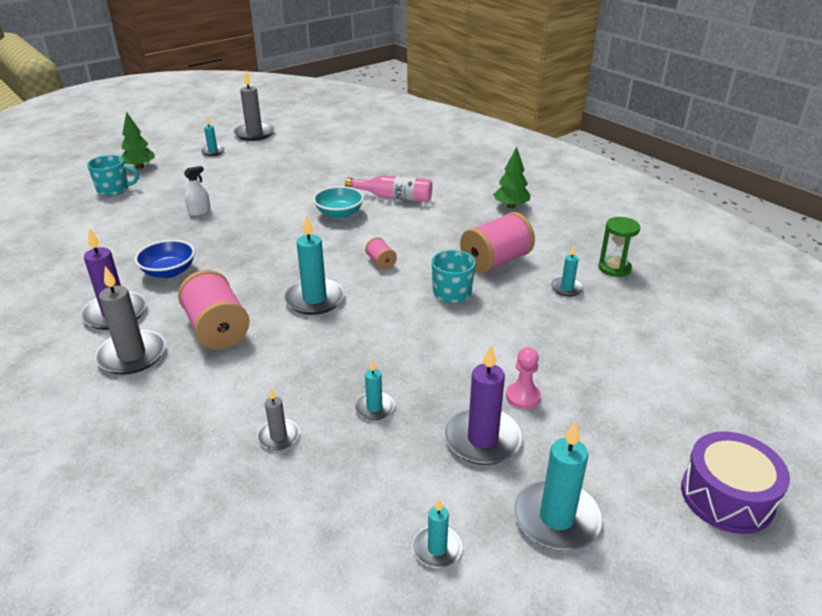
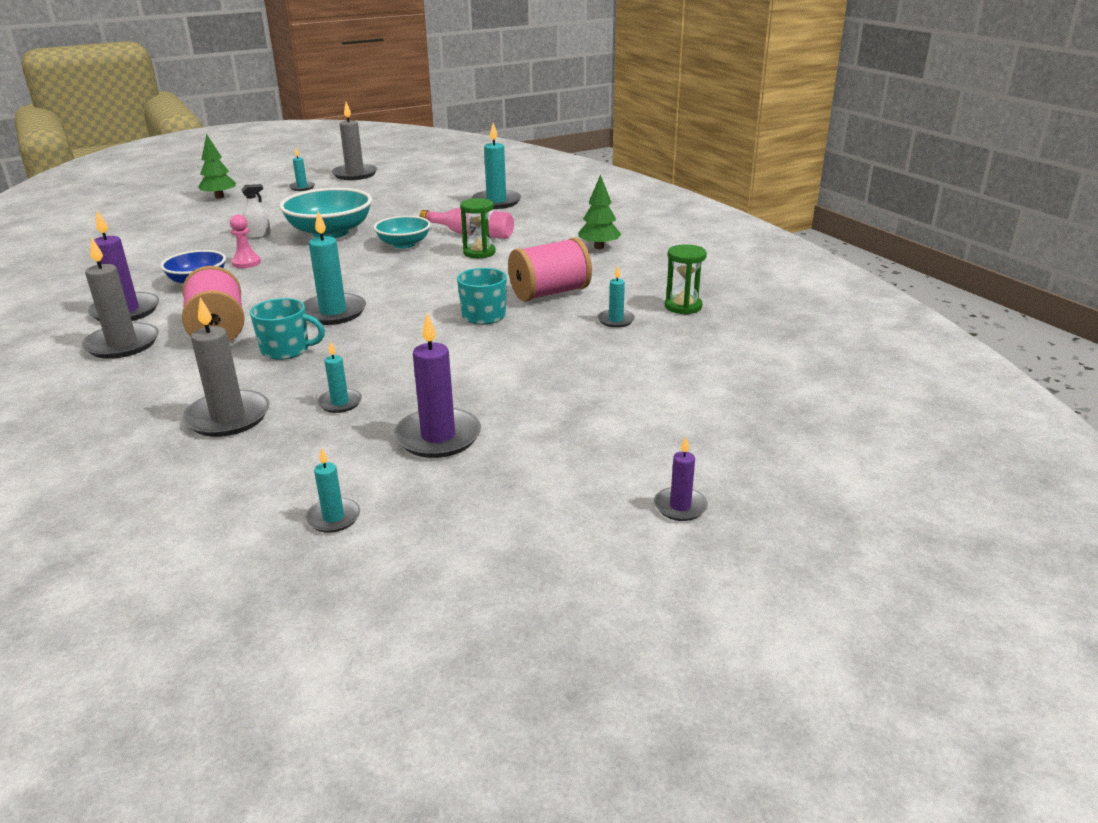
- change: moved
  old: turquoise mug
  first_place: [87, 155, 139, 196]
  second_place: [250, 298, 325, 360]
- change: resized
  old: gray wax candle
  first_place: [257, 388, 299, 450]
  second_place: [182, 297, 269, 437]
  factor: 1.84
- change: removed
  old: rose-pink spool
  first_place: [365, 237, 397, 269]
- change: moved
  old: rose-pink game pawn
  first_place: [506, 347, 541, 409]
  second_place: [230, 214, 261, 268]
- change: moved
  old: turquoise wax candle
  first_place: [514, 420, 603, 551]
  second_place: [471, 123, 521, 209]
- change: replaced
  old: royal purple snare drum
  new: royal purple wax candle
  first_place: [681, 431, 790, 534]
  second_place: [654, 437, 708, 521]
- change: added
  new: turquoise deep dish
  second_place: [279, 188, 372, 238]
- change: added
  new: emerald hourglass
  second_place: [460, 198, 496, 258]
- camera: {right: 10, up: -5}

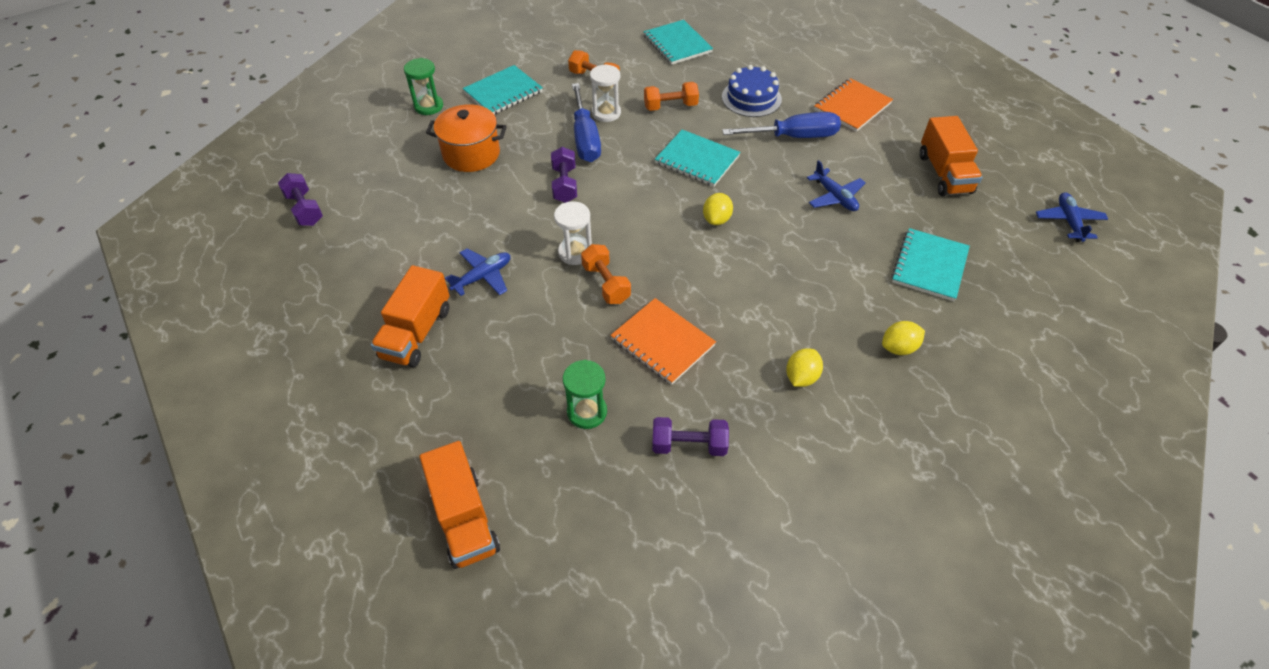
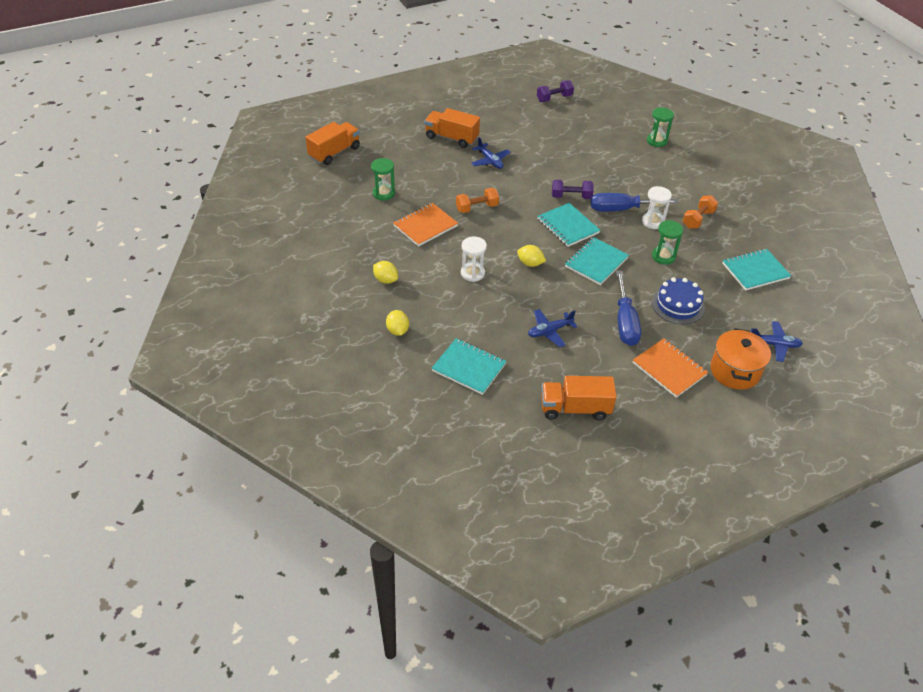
- change: turned
  old: bright orange lorry
  first_place: [420, 441, 500, 569]
  second_place: [305, 122, 360, 165]
  degrees: 150
- change: moved
  old: bright orange stockpot
  first_place: [426, 104, 507, 172]
  second_place: [710, 328, 771, 390]
- change: moved
  old: turquoise exercise book
  first_place: [463, 65, 543, 114]
  second_place: [537, 203, 600, 247]
- change: moved
  old: pure white hourglass
  first_place: [554, 201, 592, 265]
  second_place: [461, 236, 487, 282]
- change: replaced
  old: bright orange hand weight
  new: emerald hourglass
  first_place: [644, 82, 699, 111]
  second_place: [652, 220, 683, 265]
- change: removed
  old: royal purple hand weight
  first_place: [652, 417, 729, 456]
- change: moved
  old: cobalt aeroplane
  first_place: [1036, 192, 1108, 242]
  second_place: [751, 321, 803, 362]
- camera: {right: 95, up: -5}

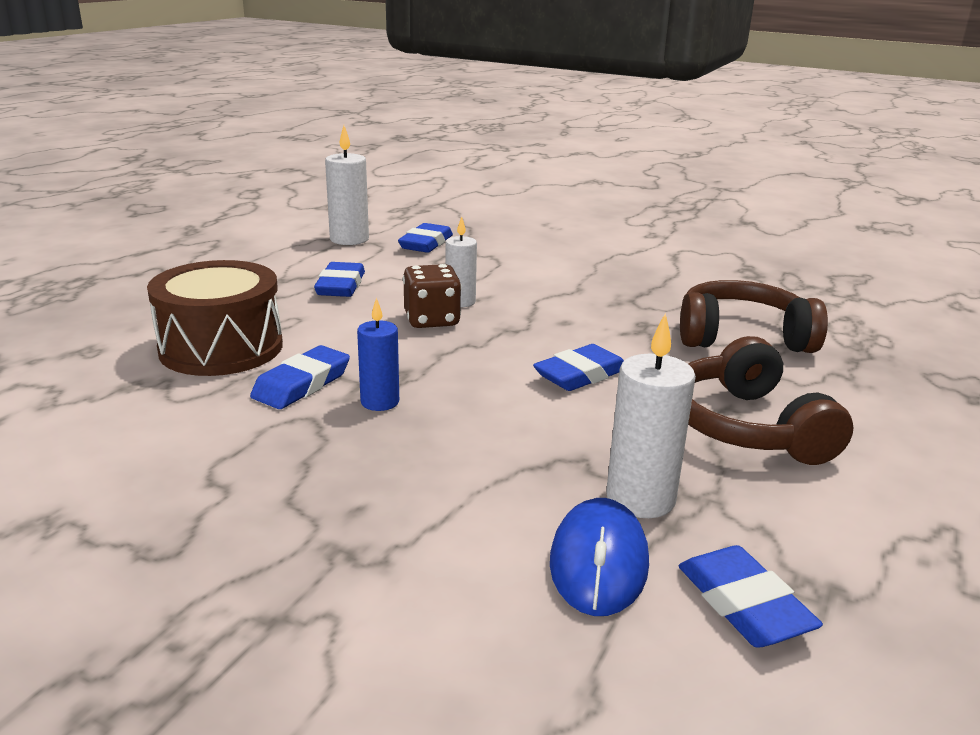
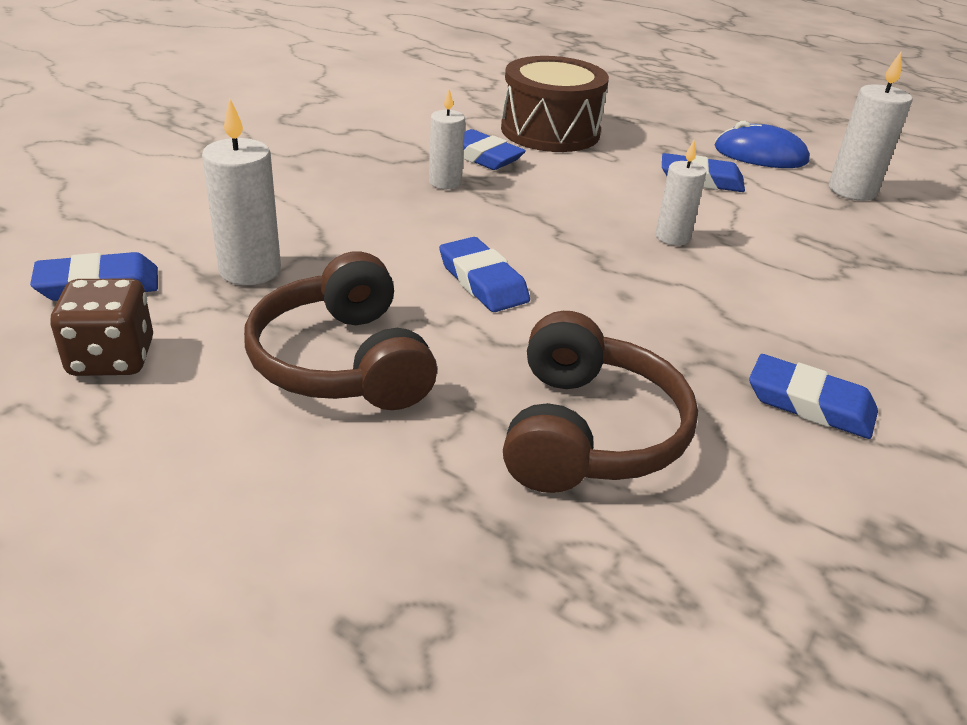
- change: recoloured
  old: cobalt wax candle
  new: pure white wax candle
  first_place: [357, 298, 399, 411]
  second_place: [429, 89, 465, 189]
- change: moved
  old: cobalt pencil eraser
  first_place: [398, 223, 453, 253]
  second_place: [749, 354, 878, 439]
- change: moved
  old: brown die
  first_place: [403, 264, 461, 328]
  second_place: [50, 279, 153, 376]
- change: moved
  old: cobalt computer mouse
  first_place: [550, 498, 649, 616]
  second_place: [714, 121, 810, 168]
- change: turned
  old: brown headphones
  first_place: [688, 336, 854, 465]
  second_place: [244, 251, 437, 410]
  degrees: -105
- camera: {right: 95, up: 10}

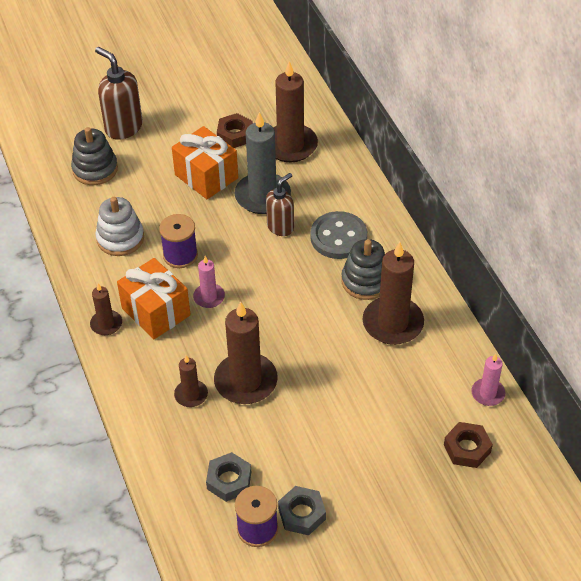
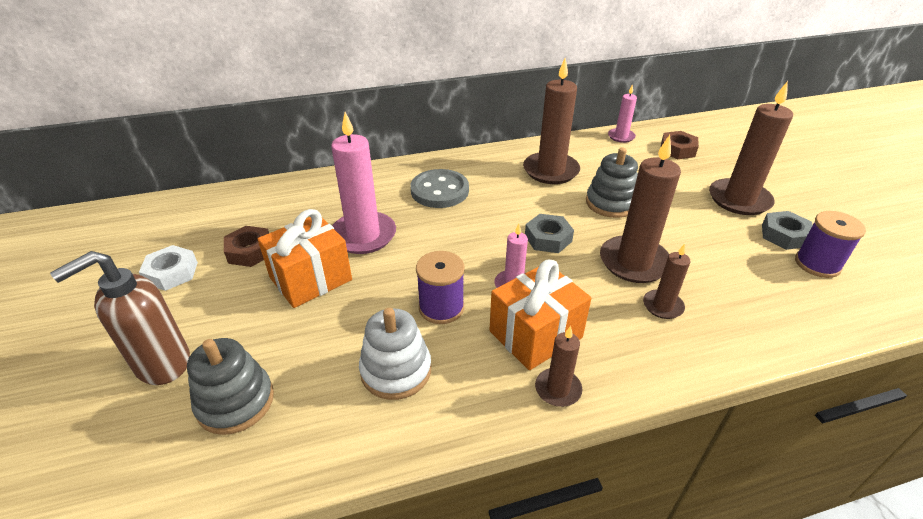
- change: moved
  old: gray hex nut
  first_place: [206, 452, 251, 502]
  second_place: [525, 214, 574, 253]
- change: recoloured
  old: gray wax candle
  new: rose-pink wax candle
  first_place: [234, 112, 291, 214]
  second_place: [331, 112, 396, 254]
- change: removed
  old: brown soap pump
  first_place: [266, 173, 294, 236]
- change: moved
  old: brown wax candle
  first_place: [273, 61, 318, 162]
  second_place: [709, 81, 793, 215]
- change: moved
  old: gray stacking rings
  first_place: [342, 239, 385, 300]
  second_place: [586, 147, 638, 218]
- change: added
  new: pure white hex nut
  second_place: [139, 245, 198, 291]
- camera: {right: -85, up: -10}

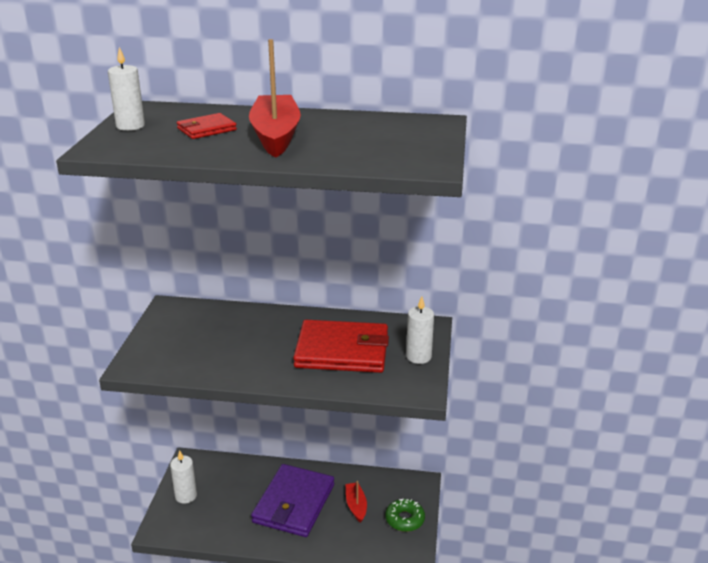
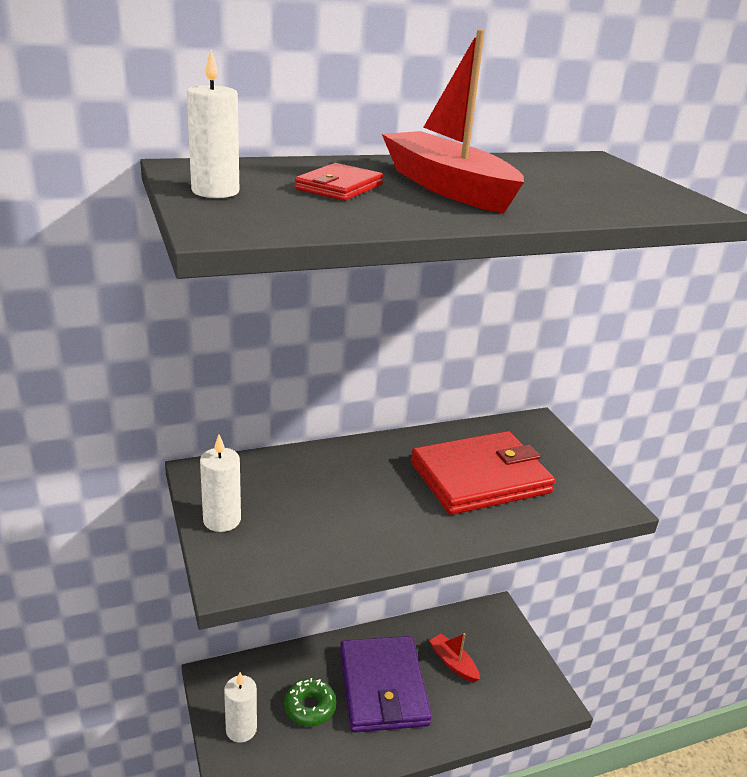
- change: moved
  old: emerald donut
  first_place: [385, 499, 425, 532]
  second_place: [284, 678, 337, 727]
- change: moved
  old: pure white wax candle
  first_place: [406, 297, 434, 364]
  second_place: [200, 434, 241, 532]
- camera: {right: -30, up: 0}

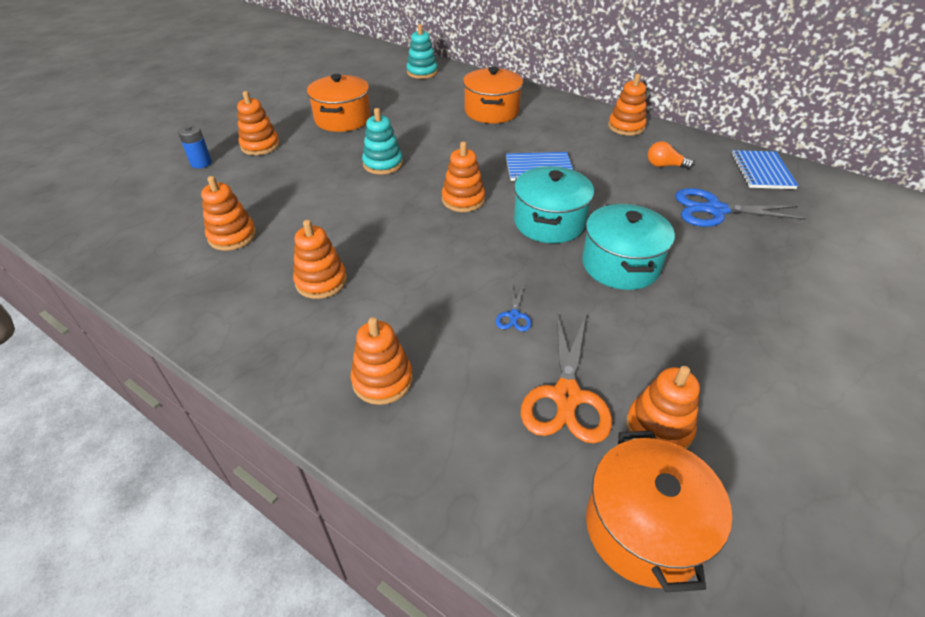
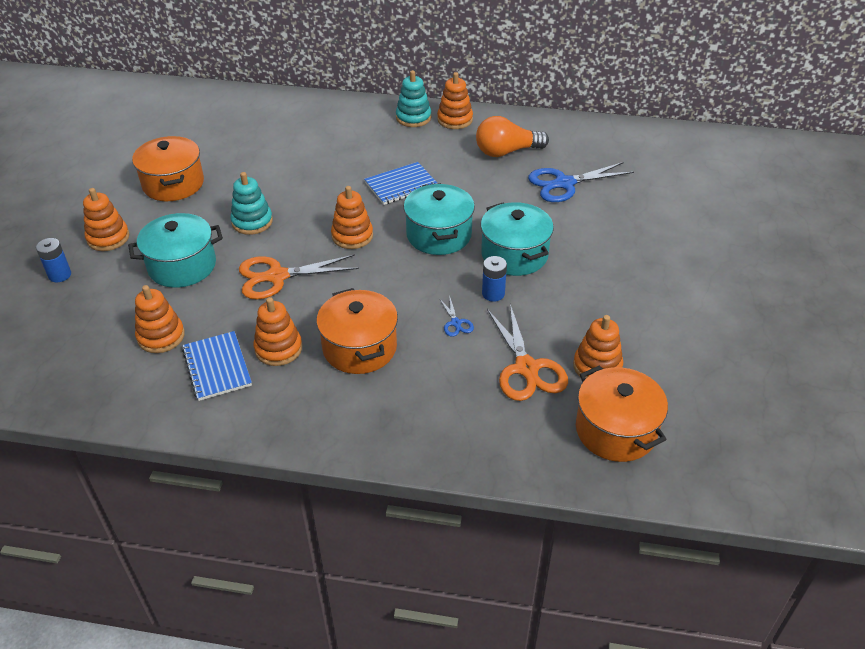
- change: removed
  old: bright orange stacking rings
  first_place: [351, 317, 413, 405]
- change: moved
  old: turquoise stacking rings
  first_place: [406, 24, 438, 79]
  second_place: [396, 70, 431, 127]
- change: moved
  old: bright orange stockpot
  first_place: [463, 67, 523, 123]
  second_place: [316, 288, 398, 374]
- change: resized
  old: bright orange light bulb
  first_place: [648, 141, 694, 169]
  second_place: [476, 116, 549, 157]
  factor: 1.76
- change: moved
  old: cobalt exercise book
  first_place: [731, 150, 799, 189]
  second_place: [182, 331, 252, 401]
- change: added
  new: turquoise stockpot
  second_place: [128, 213, 223, 288]
- change: added
  new: bright orange shears
  second_place: [239, 254, 359, 300]
- change: added
  new: cobalt power cell
  second_place: [482, 256, 507, 302]
- camera: {right: -25, up: 0}

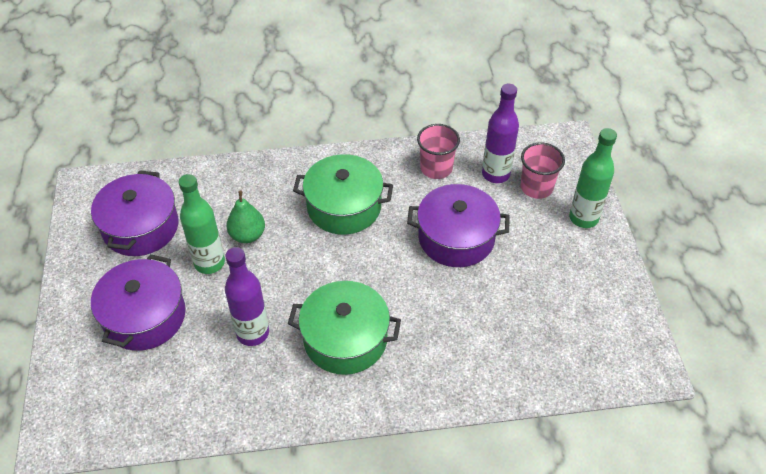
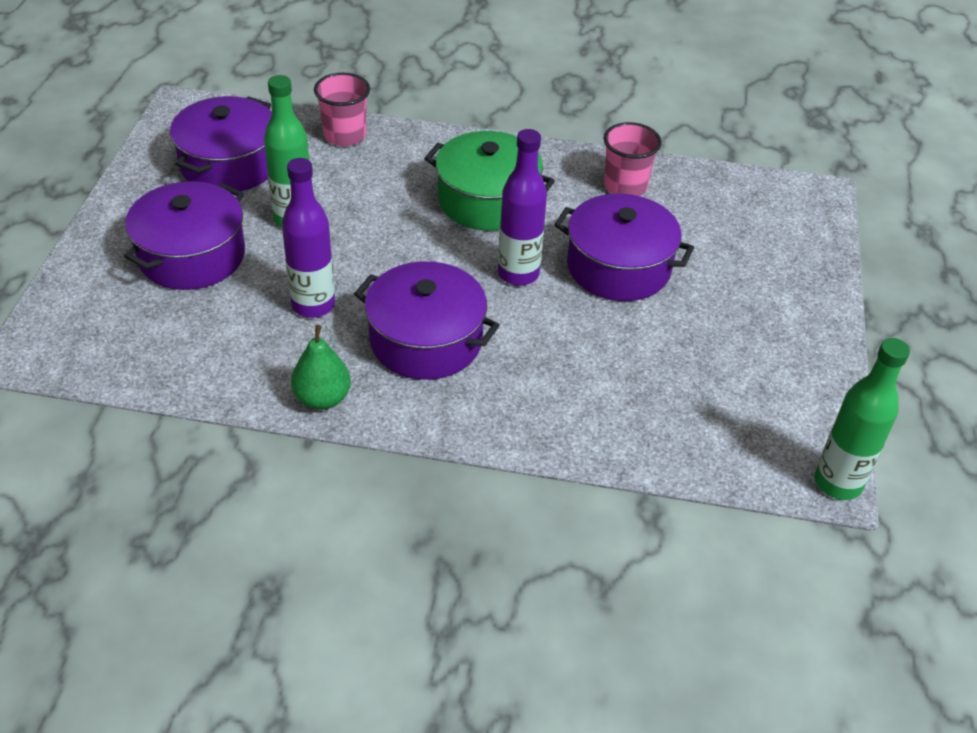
- change: moved
  old: emerald pear fruit
  first_place: [226, 191, 265, 243]
  second_place: [291, 325, 351, 410]
- change: recoloured
  old: emerald stockpot
  new: royal purple stockpot
  first_place: [288, 281, 401, 375]
  second_place: [354, 261, 500, 380]
- change: moved
  old: royal purple drink bottle
  first_place: [482, 84, 519, 183]
  second_place: [498, 129, 547, 286]
- change: moved
  old: rose-pink beaker
  first_place: [521, 142, 565, 199]
  second_place: [314, 73, 370, 146]
- change: moved
  old: emerald drink bottle
  first_place: [569, 128, 617, 228]
  second_place: [815, 338, 910, 500]
- camera: {right: 15, up: -5}

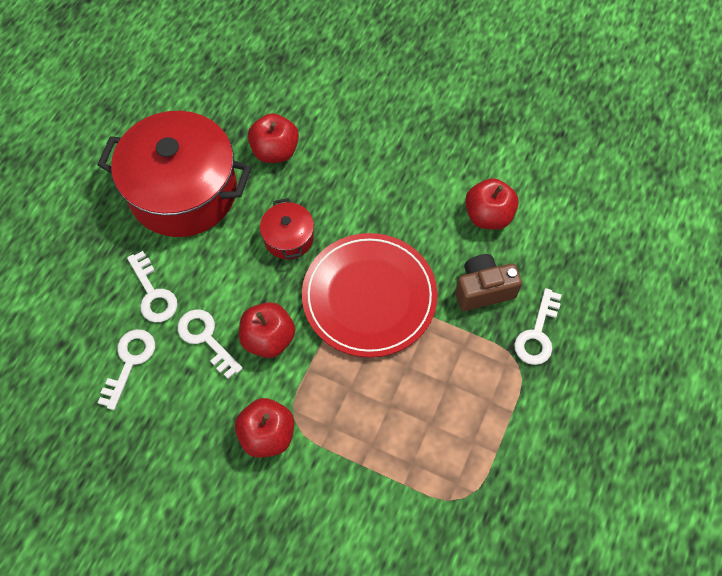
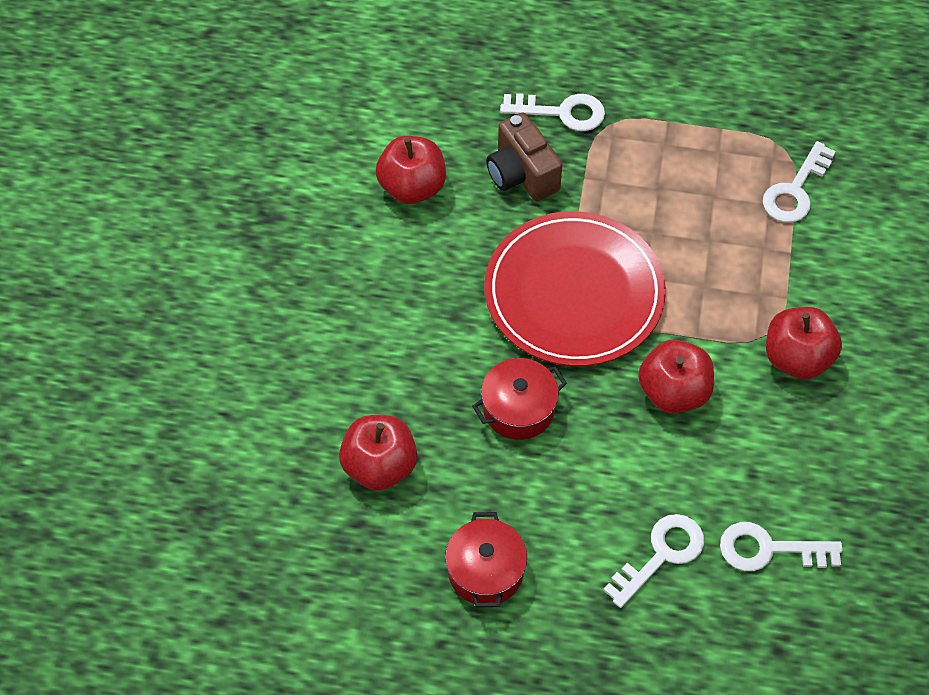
- change: resized
  old: scarlet stockpot
  first_place: [97, 111, 251, 237]
  second_place: [445, 512, 527, 607]
  factor: 0.45
- change: moved
  old: pure white door key
  first_place: [178, 309, 243, 379]
  second_place: [763, 141, 836, 222]
- camera: {right: -105, up: -5}

